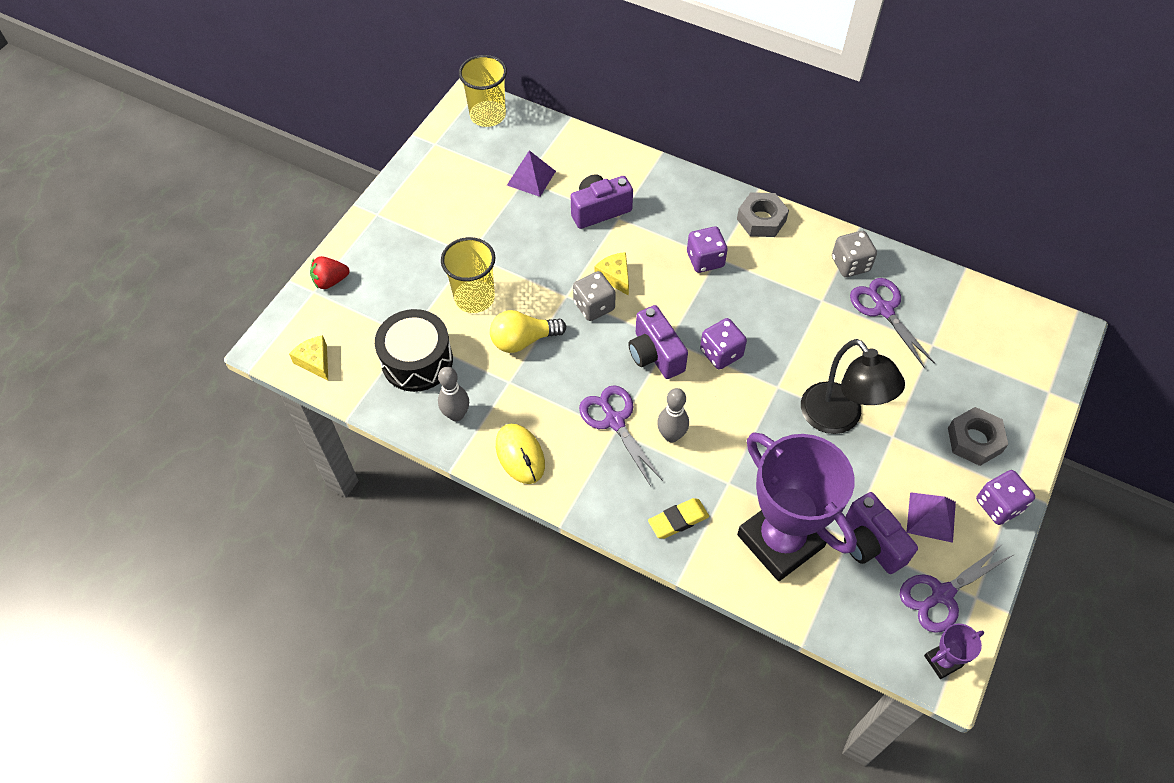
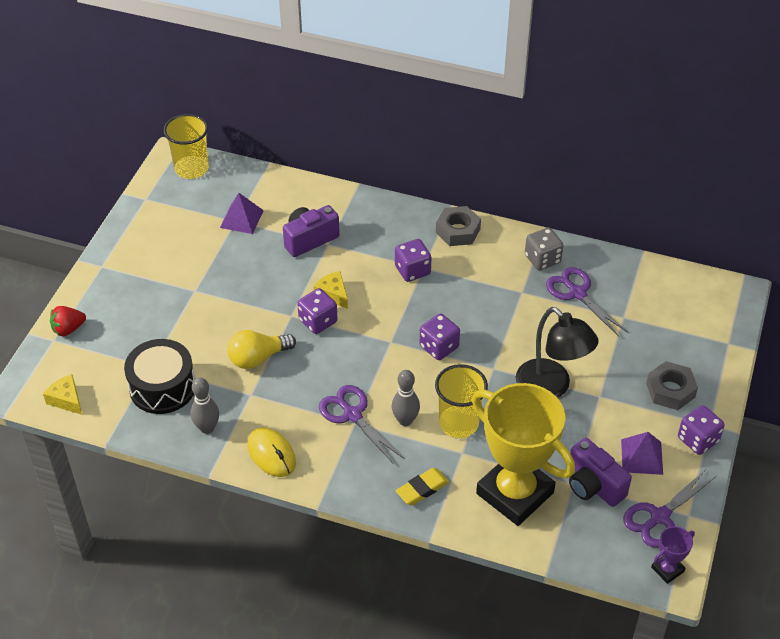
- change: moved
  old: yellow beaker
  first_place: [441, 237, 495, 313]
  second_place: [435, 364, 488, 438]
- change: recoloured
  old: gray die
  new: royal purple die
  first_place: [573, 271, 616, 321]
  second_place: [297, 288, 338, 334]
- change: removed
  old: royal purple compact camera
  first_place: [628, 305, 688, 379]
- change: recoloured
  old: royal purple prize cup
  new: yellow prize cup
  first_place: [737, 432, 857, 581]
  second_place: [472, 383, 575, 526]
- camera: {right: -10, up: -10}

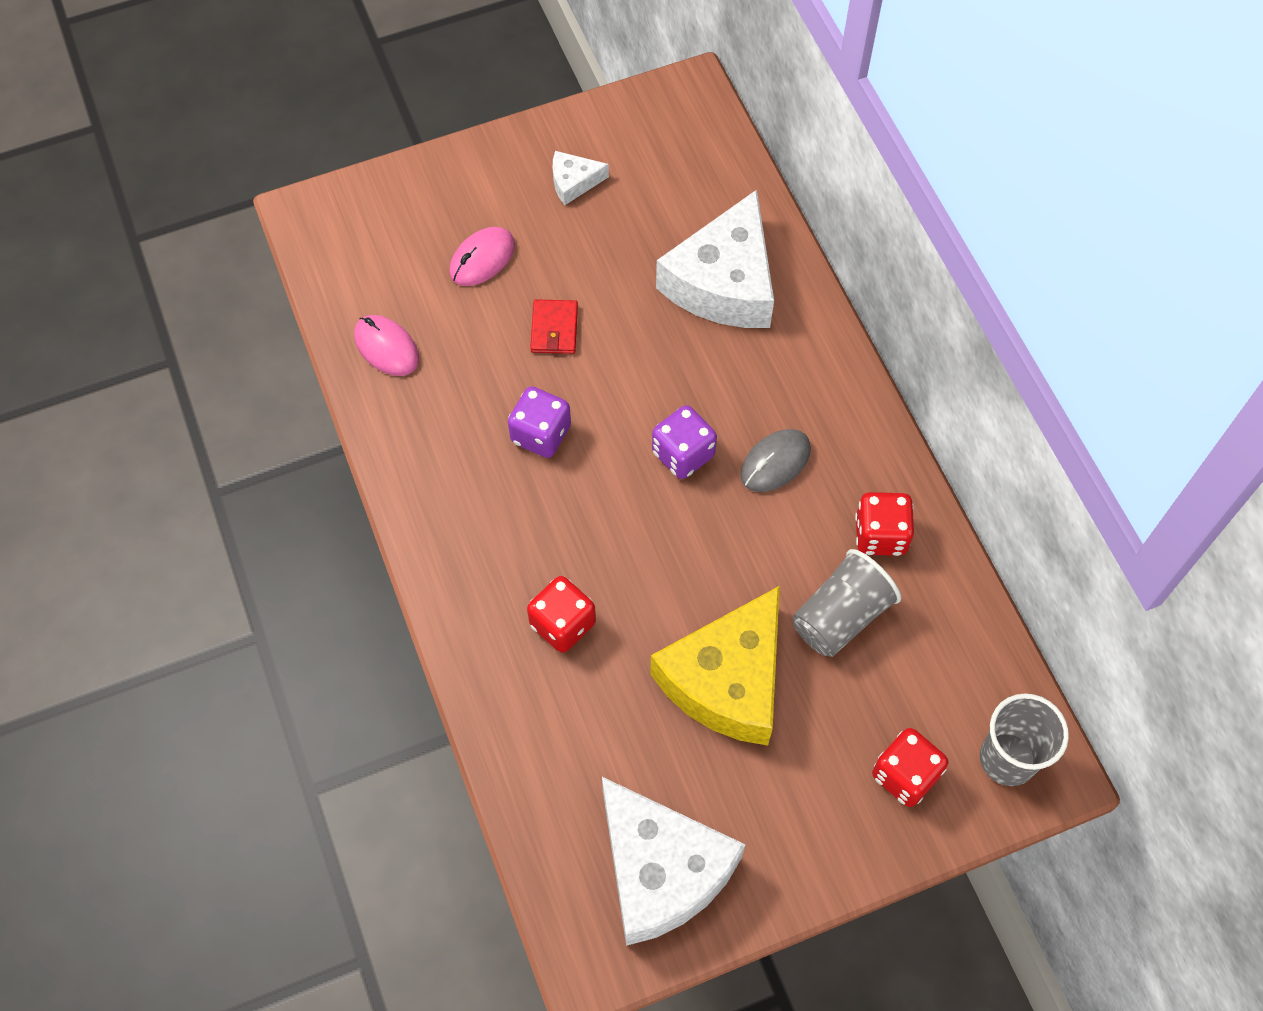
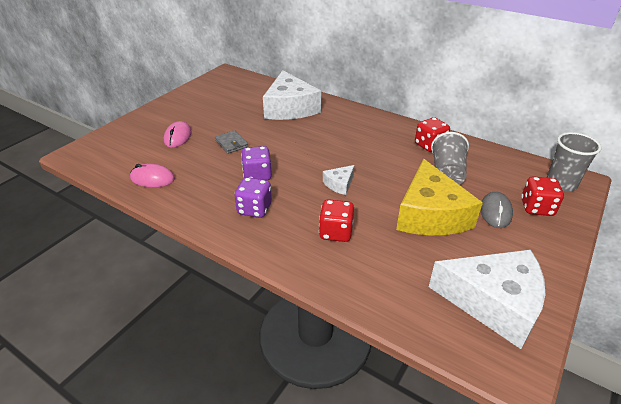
- change: recoloured
  old: scarlet billfold
  new: gray billfold
  first_place: [530, 299, 578, 354]
  second_place: [215, 130, 248, 154]
- change: moved
  old: pure white cheese
  first_place: [553, 151, 609, 205]
  second_place: [323, 165, 354, 195]
- change: moved
  old: royal purple die
  first_place: [652, 405, 717, 479]
  second_place: [234, 177, 272, 218]
- change: moved
  old: gray computer mouse
  first_place: [740, 429, 811, 492]
  second_place: [480, 192, 513, 228]
- camera: {right: -35, up: -25}

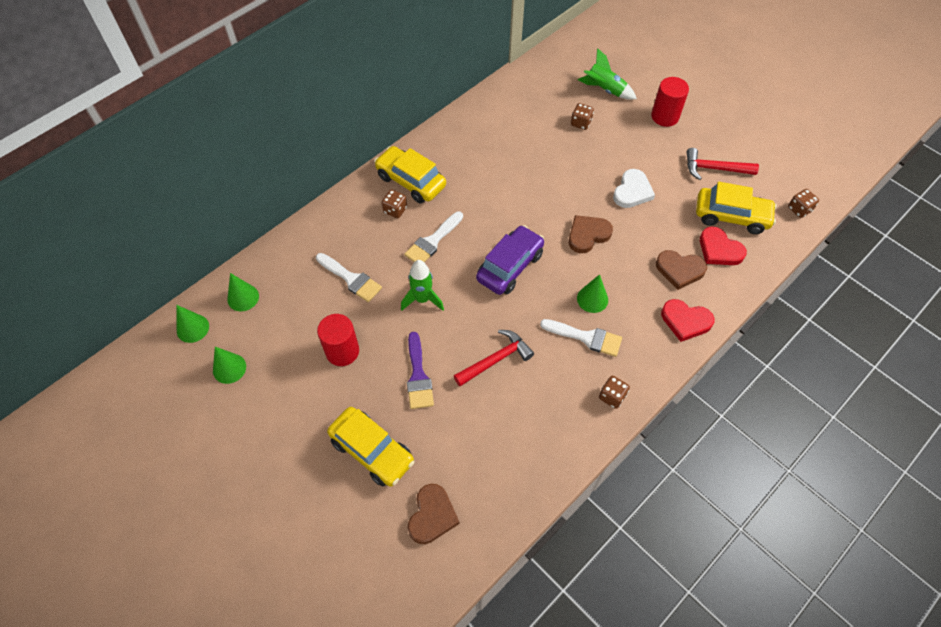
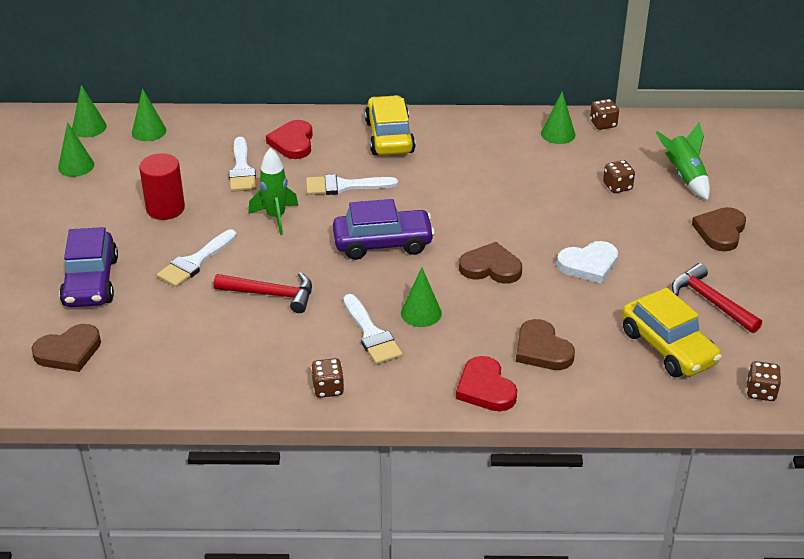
- change: recoloured
  old: yellow car
  new: royal purple car
  first_place: [327, 407, 415, 487]
  second_place: [59, 227, 118, 307]
- change: moved
  old: brown die
  first_place: [382, 190, 407, 218]
  second_place: [590, 99, 619, 130]
- change: recoloured
  old: royal purple brush
  new: pure white brush
  first_place: [407, 332, 434, 409]
  second_place: [157, 229, 237, 287]
- change: replaced
  old: scarlet cylinder shape
  new: brown heart
  first_place: [651, 77, 689, 127]
  second_place: [692, 207, 746, 252]
- change: moved
  old: scarlet heart
  first_place: [700, 226, 747, 265]
  second_place: [266, 120, 313, 159]
- change: added
  new: emerald cone
  second_place: [541, 91, 575, 144]
- camera: {right: 45, up: -20}

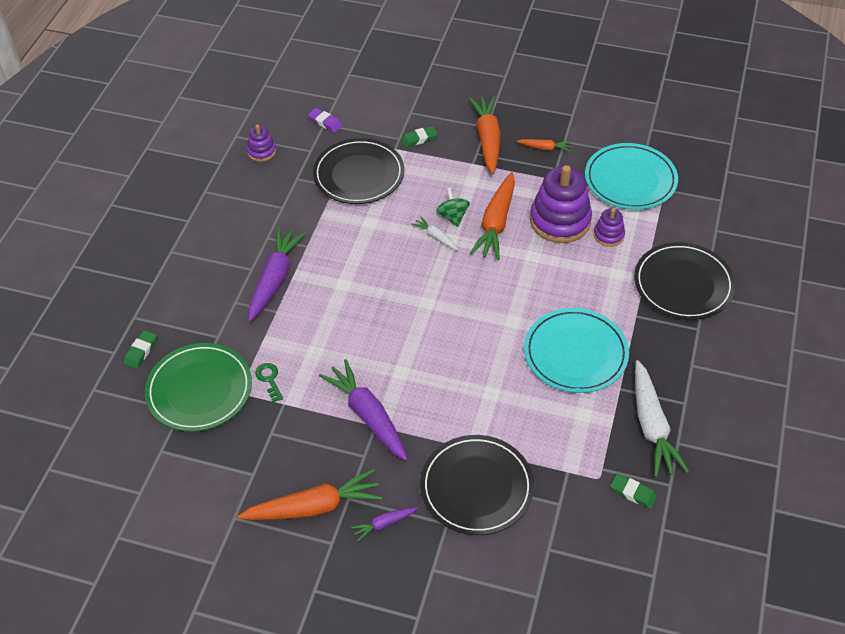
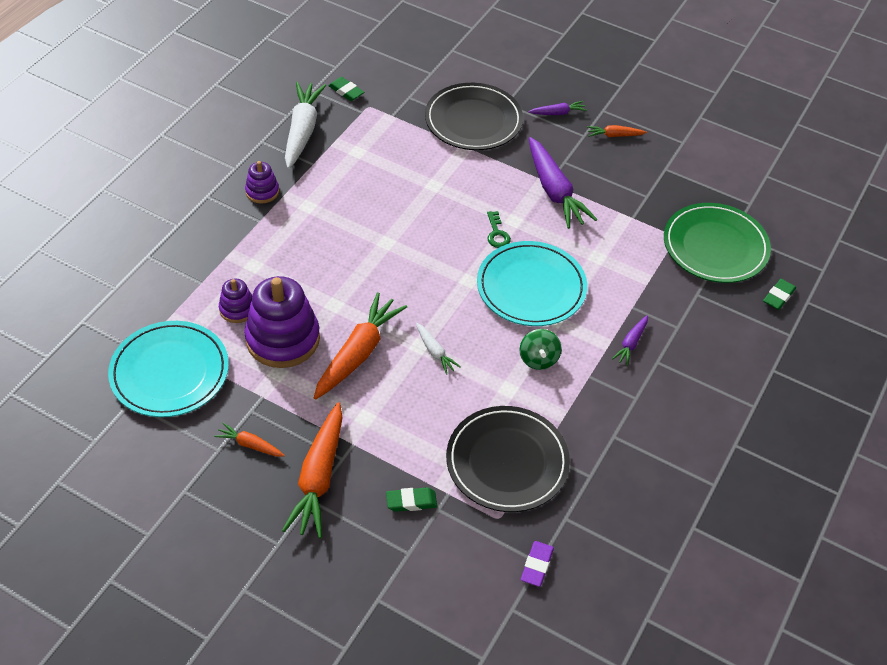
- change: resized
  old: bright orange carrot
  first_place: [238, 469, 382, 520]
  second_place: [587, 125, 647, 137]
  factor: 0.49
- change: moved
  old: royal purple stacking rings
  first_place: [247, 125, 276, 162]
  second_place: [245, 161, 279, 204]
- change: resized
  old: royal purple carrot
  first_place: [248, 227, 306, 322]
  second_place: [612, 315, 648, 366]
  factor: 0.49
- change: moved
  old: emerald door key
  first_place: [255, 363, 283, 402]
  second_place: [487, 211, 511, 248]
- change: turned
  old: royal purple pencil eraser
  first_place: [308, 108, 343, 132]
  second_place: [521, 541, 554, 587]
  degrees: 60
- change: moved
  old: emerald toy top
  first_place: [436, 188, 470, 227]
  second_place: [519, 329, 562, 370]
- change: moved
  old: turquoise flat dish
  first_place: [524, 308, 629, 393]
  second_place: [477, 241, 587, 326]
- change: removed
  old: jet-black flat dish
  first_place: [634, 242, 735, 320]
- camera: {right: -170, up: 0}

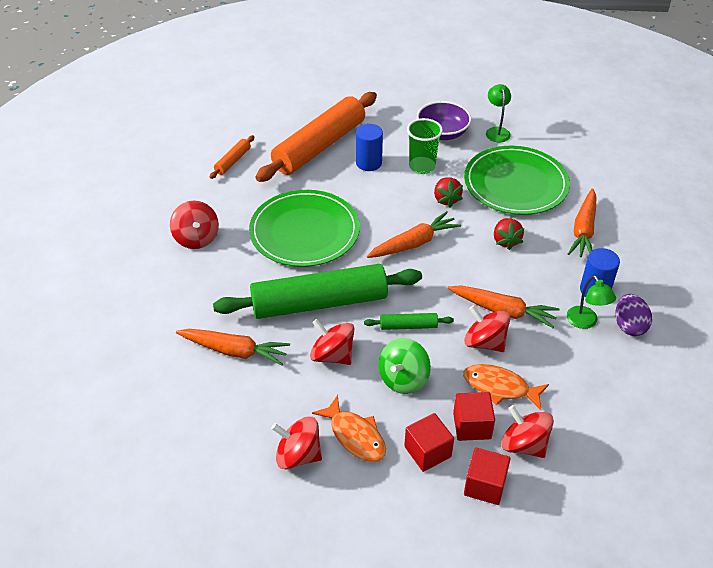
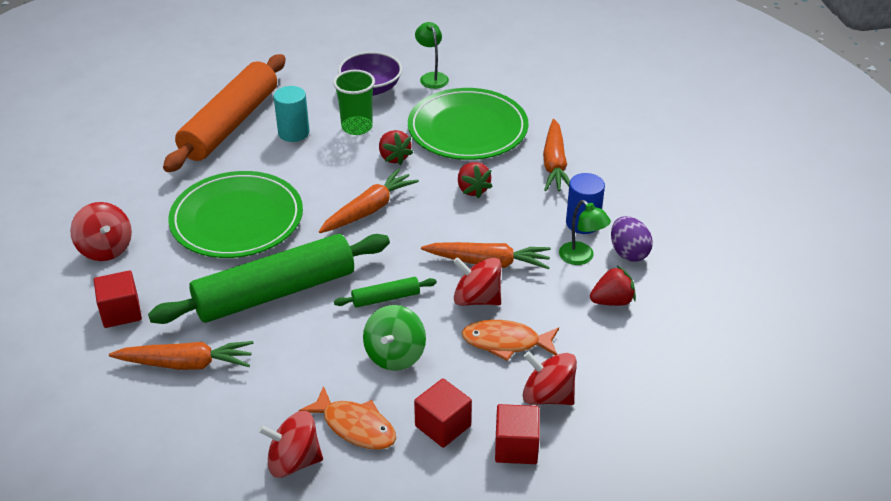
- change: removed
  old: bright orange pastry roller
  first_place: [209, 135, 254, 179]
- change: removed
  old: scarlet toy top
  first_place: [310, 319, 355, 365]
- change: recoloured
  old: cobalt cylinder shape
  new: turquoise cylinder shape
  first_place: [356, 124, 383, 171]
  second_place: [274, 86, 309, 142]
- change: moved
  old: scarlet cube
  first_place: [453, 392, 495, 441]
  second_place: [94, 270, 142, 328]
- change: added
  new: scarlet toy strawberry
  second_place: [590, 266, 636, 306]
- camera: {right: -15, up: -5}

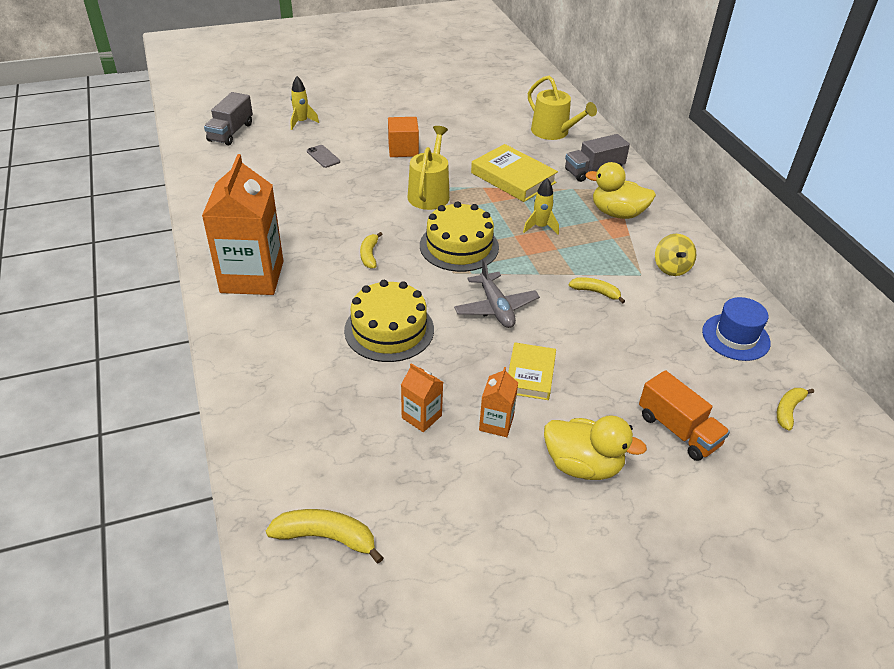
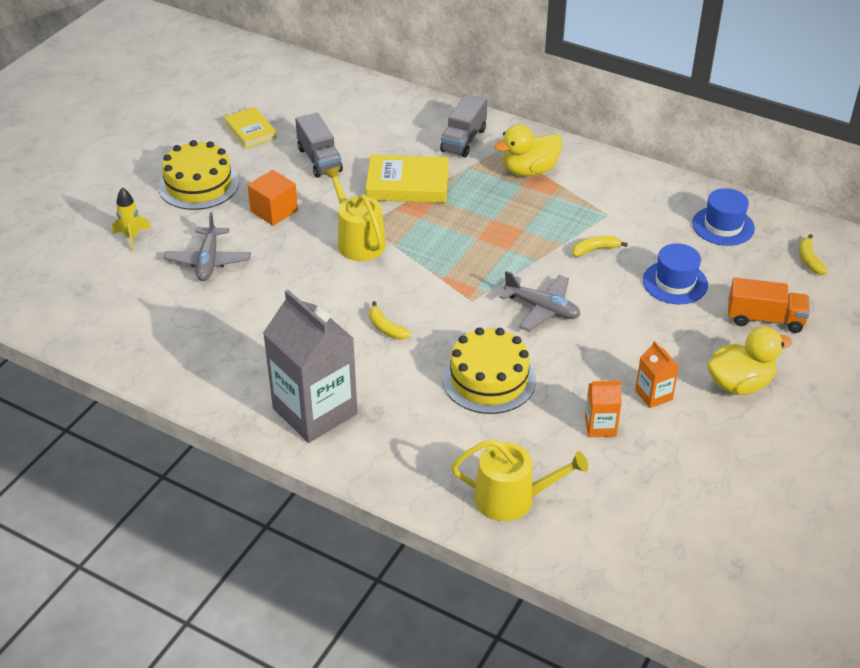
- change: recoloured
  old: bright orange carton
  new: gray carton
  first_place: [202, 154, 283, 295]
  second_place: [263, 290, 358, 443]
- change: moved
  old: gray lorry
  first_place: [204, 92, 253, 145]
  second_place: [295, 113, 343, 178]
- change: removed
  old: yellow toy banana
  first_place: [266, 509, 383, 564]
- change: replaced
  old: gray phone
  new: gray aeroplane
  first_place: [307, 145, 340, 168]
  second_place: [164, 212, 251, 281]
- change: moved
  old: yellow layer cake
  first_place: [420, 201, 499, 272]
  second_place: [159, 140, 239, 210]
- change: moved
  old: yellow hardcover
  first_place: [508, 342, 556, 400]
  second_place: [224, 107, 277, 149]
- change: removed
  old: yellow spaceship
  first_place: [523, 178, 559, 234]
- change: moved
  old: yellow sprinkling can
  first_place: [528, 76, 597, 140]
  second_place: [451, 439, 588, 521]
- change: removed
  old: yellow toy top
  first_place: [655, 234, 696, 276]
- change: added
  new: cobalt tall hat
  second_place: [643, 243, 708, 304]
- camera: {right: -40, up: 0}

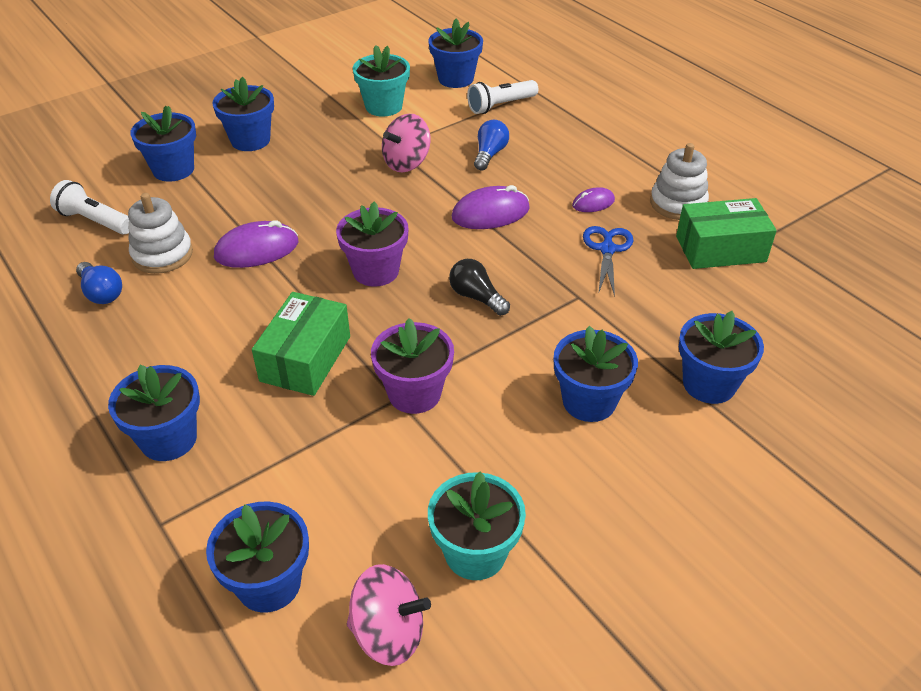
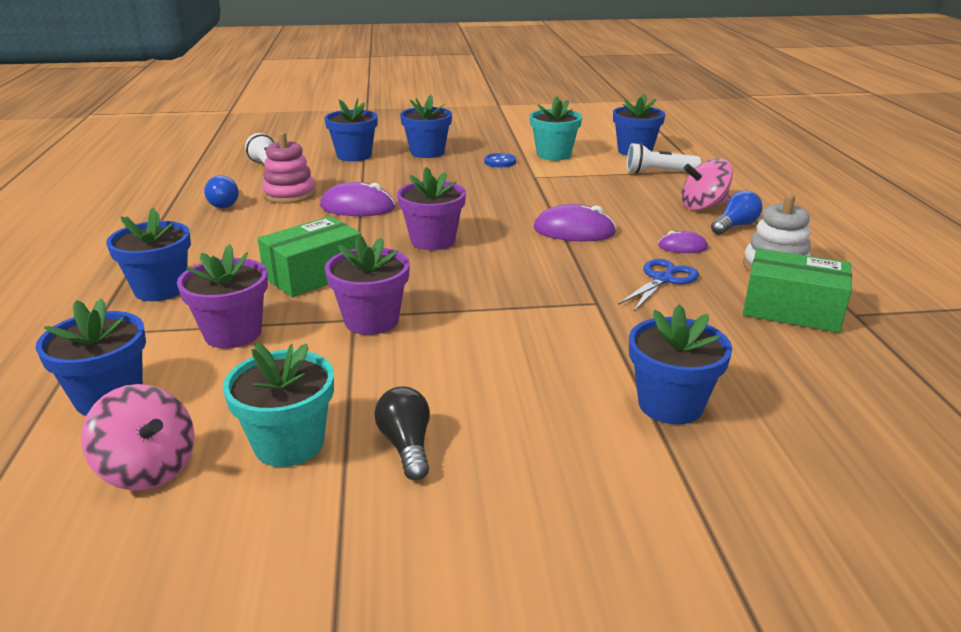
- change: recoloured
  old: pure white stacking rings
  new: rose-pink stacking rings
  first_place: [128, 193, 193, 274]
  second_place: [262, 132, 316, 204]
- change: moved
  old: rose-pink toy top
  first_place: [382, 114, 431, 172]
  second_place: [681, 158, 733, 210]
- change: moved
  old: jet-black light bulb
  first_place: [449, 259, 510, 316]
  second_place: [374, 386, 430, 480]
- change: moved
  old: cobalt light bulb
  first_place: [474, 120, 509, 171]
  second_place: [711, 190, 762, 235]
- change: removed
  old: cobalt flower pot
  first_place: [554, 326, 638, 422]
- change: added
  new: royal purple flower pot
  second_place: [177, 244, 268, 348]
- change: added
  new: cobalt sewing button
  second_place: [484, 153, 516, 168]
- camera: {right: 30, up: -15}

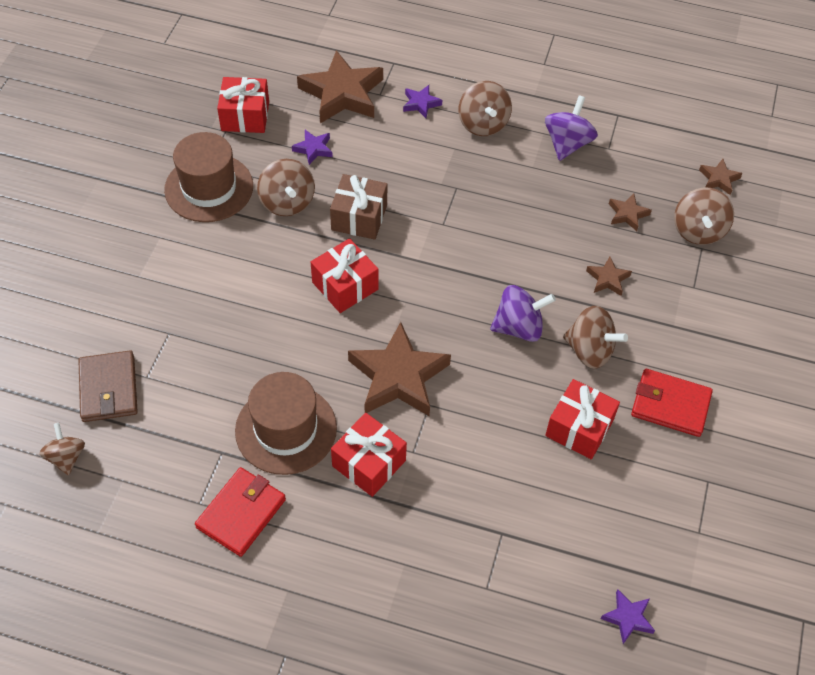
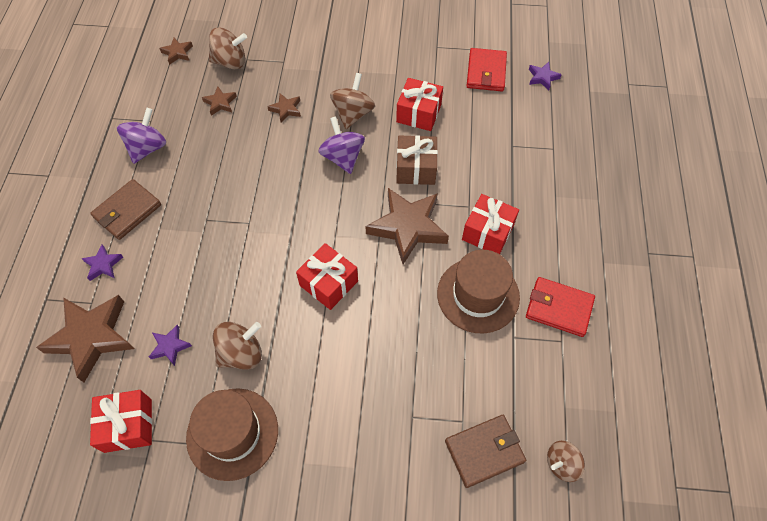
- change: moved
  old: brown wrapped gift
  first_place: [330, 174, 387, 240]
  second_place: [396, 135, 438, 185]
- change: replaced
  old: brown toy top
  new: brown billfold
  first_place: [459, 81, 512, 136]
  second_place: [90, 179, 161, 240]
- change: turned
  old: royal purple toy top
  first_place: [545, 95, 598, 161]
  second_place: [117, 108, 166, 164]
  degrees: 105
- change: moved
  old: scarlet billfold
  first_place: [631, 369, 713, 437]
  second_place: [467, 48, 507, 91]
- camera: {right: -100, up: 5}

